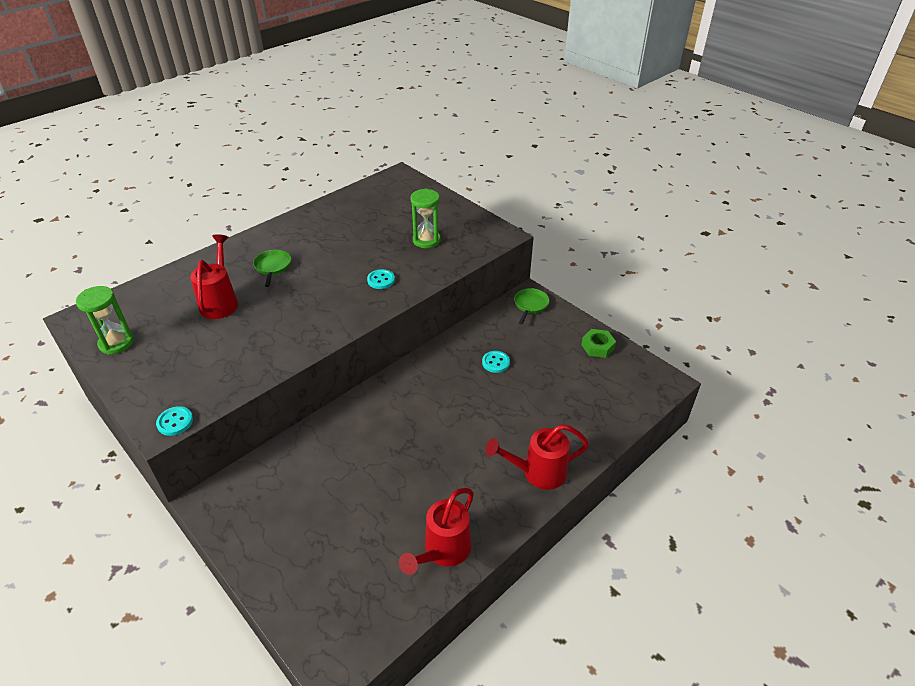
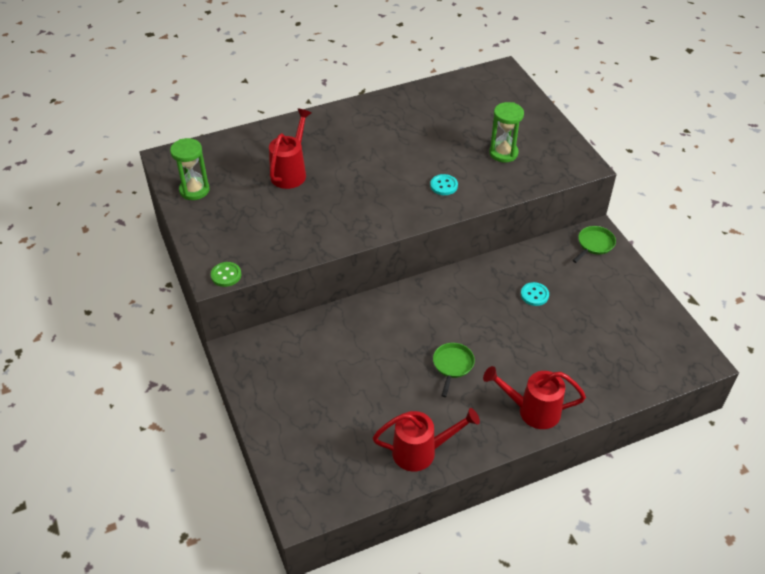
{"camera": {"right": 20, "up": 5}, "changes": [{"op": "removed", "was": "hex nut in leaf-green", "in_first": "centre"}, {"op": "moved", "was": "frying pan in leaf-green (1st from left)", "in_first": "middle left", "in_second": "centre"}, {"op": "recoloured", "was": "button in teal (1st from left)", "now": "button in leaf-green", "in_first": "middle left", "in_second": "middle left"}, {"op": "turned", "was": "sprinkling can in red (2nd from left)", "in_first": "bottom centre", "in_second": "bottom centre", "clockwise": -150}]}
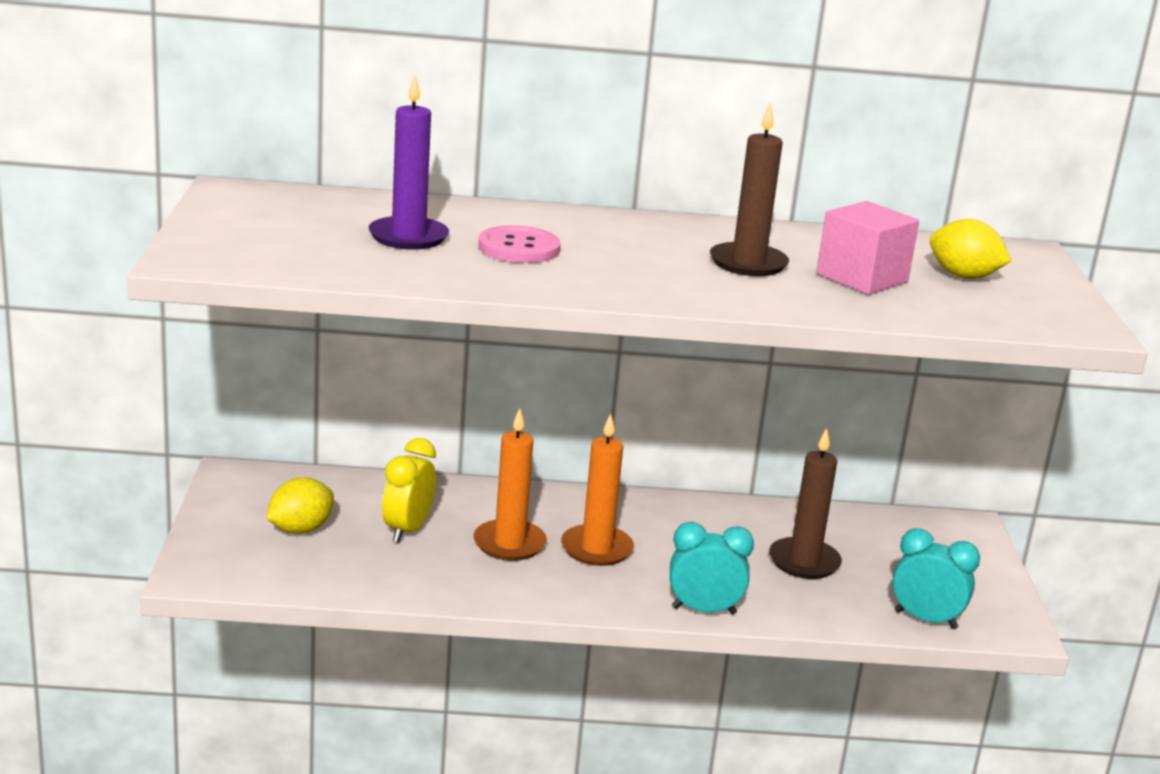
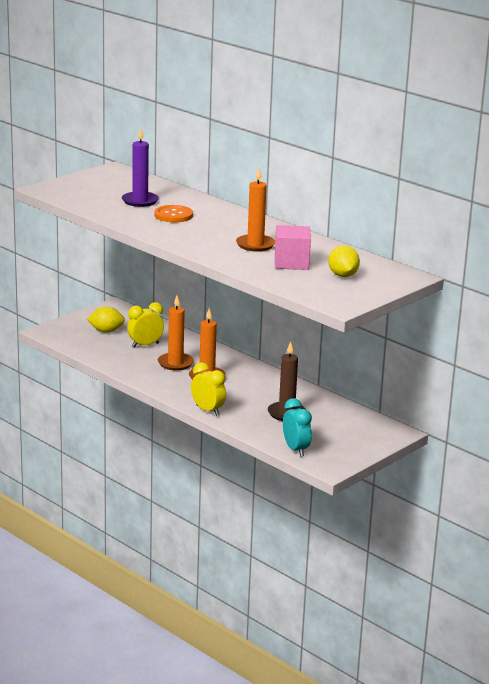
{"camera": {"right": 45, "up": 0}, "changes": [{"op": "recoloured", "was": "button in rose-pink", "now": "button in bright orange", "in_first": "top centre", "in_second": "top centre"}, {"op": "recoloured", "was": "bedside clock in teal (1st from left)", "now": "bedside clock in yellow (2nd from left)", "in_first": "bottom centre", "in_second": "centre"}, {"op": "recoloured", "was": "candle in brown (1st from left)", "now": "candle in bright orange (3rd from left)", "in_first": "top centre", "in_second": "top centre"}]}
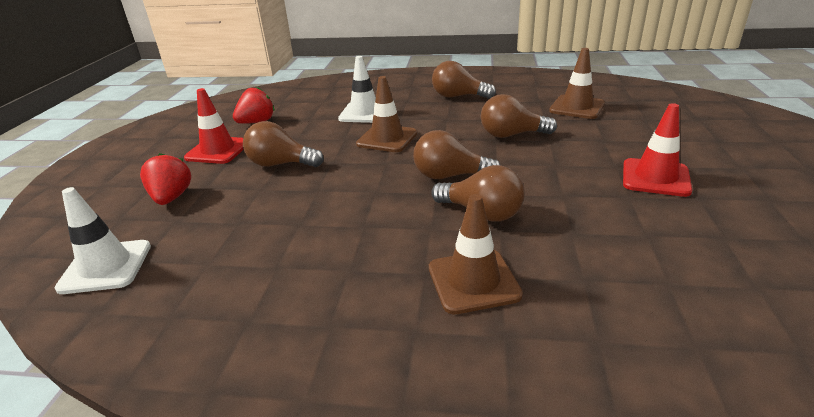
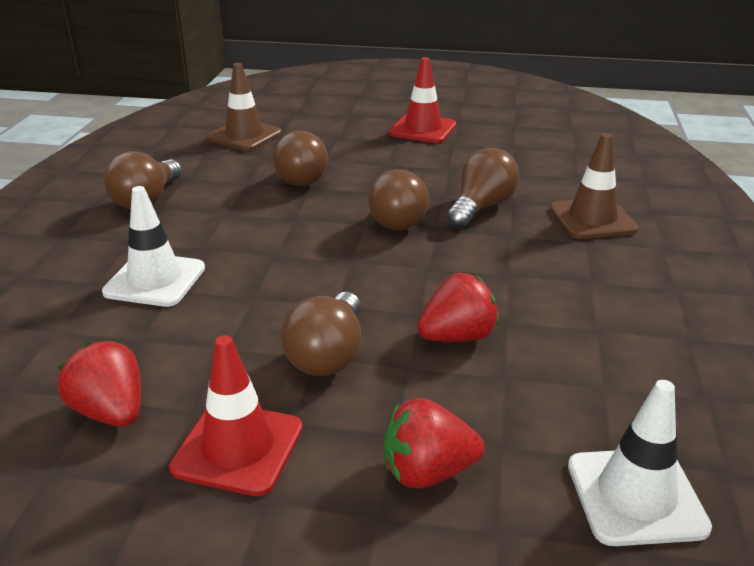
{"camera": {"right": -90, "up": 0}, "changes": [{"op": "removed", "was": "traffic cone in brown (1st from left)", "in_first": "top centre"}, {"op": "added", "now": "berry in red (3rd from left)", "in_second": "centre"}]}
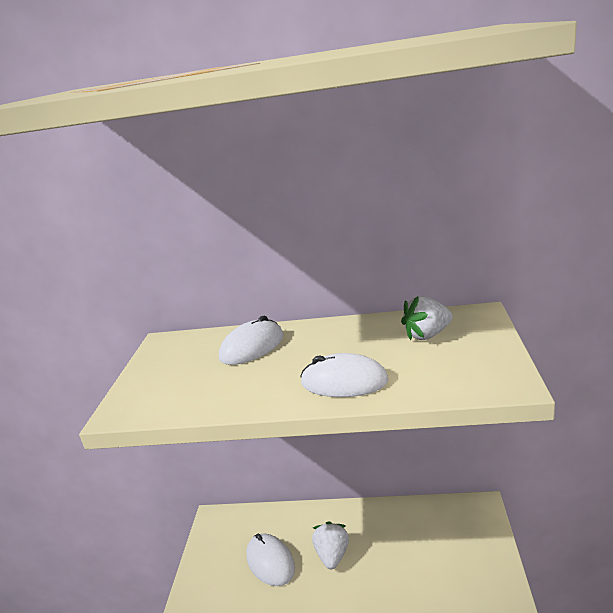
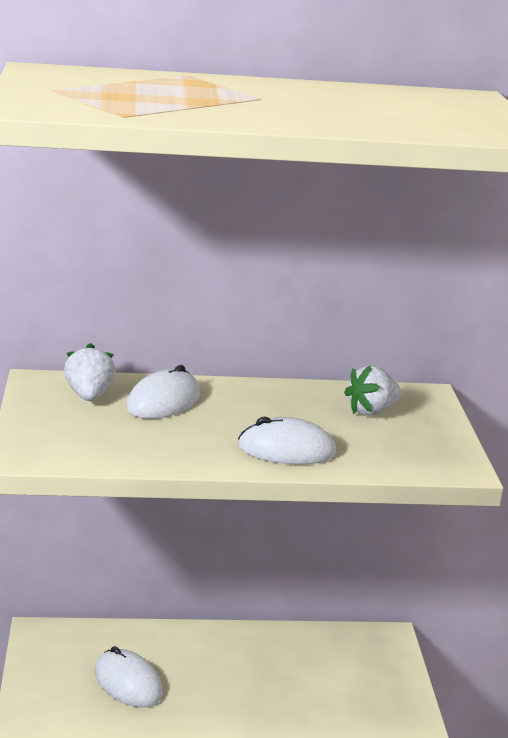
{"camera": {"right": -15, "up": 0}, "changes": [{"op": "moved", "was": "berry in pure white (1st from left)", "in_first": "bottom centre", "in_second": "middle left"}]}
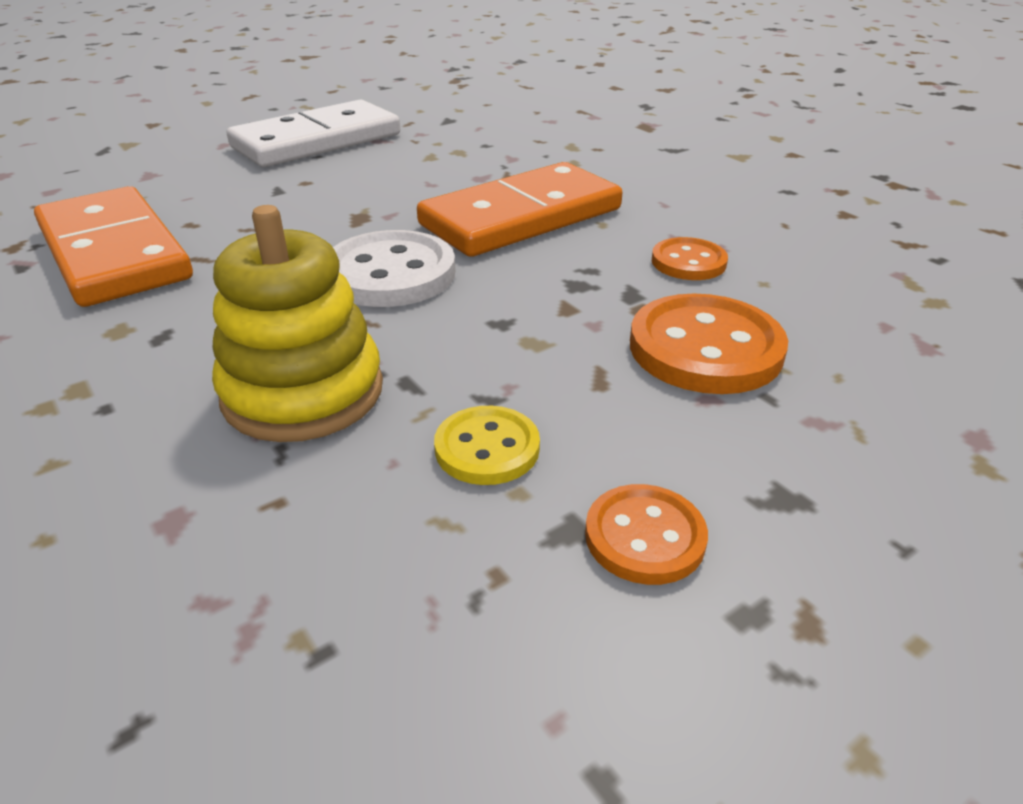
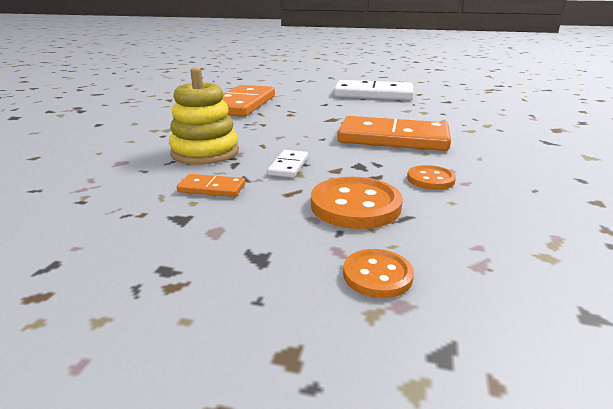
{"camera": {"right": 50, "up": -10}, "changes": [{"op": "removed", "was": "button in pure white", "in_first": "centre"}, {"op": "added", "now": "domino in pure white (1st from left)", "in_second": "centre"}, {"op": "moved", "was": "button in bright orange (1st from left in the first image)", "now": "button in bright orange (2nd from left)", "in_first": "centre", "in_second": "bottom centre"}, {"op": "replaced", "was": "button in yellow", "now": "domino in bright orange (1st from left)", "in_first": "centre", "in_second": "centre"}]}
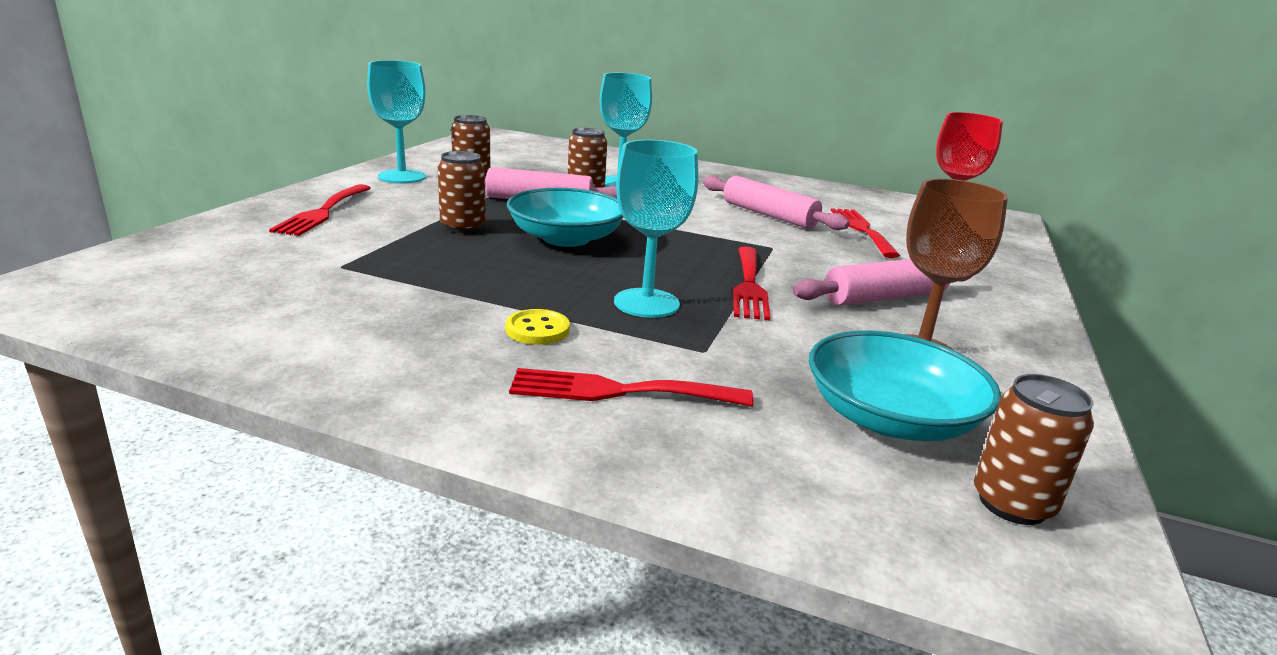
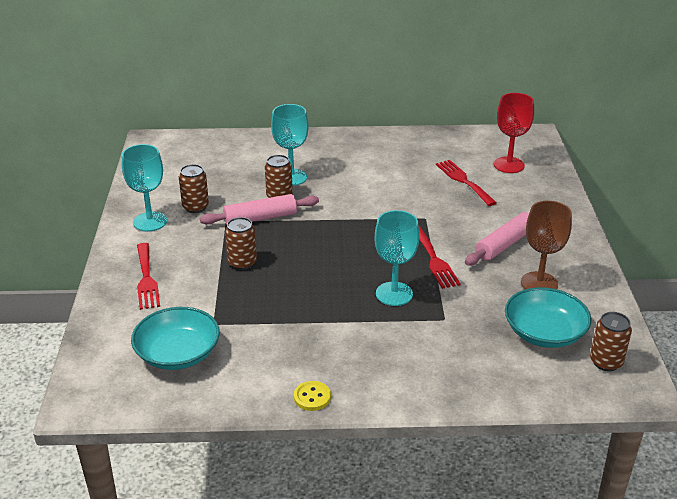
{"camera": {"right": -20, "up": 10}, "changes": [{"op": "removed", "was": "table fork in red (2nd from left)", "in_first": "centre"}, {"op": "removed", "was": "dough roller in rose-pink (2nd from left)", "in_first": "top centre"}, {"op": "moved", "was": "button in yellow", "in_first": "centre", "in_second": "bottom centre"}, {"op": "moved", "was": "deep dish in teal (1st from left)", "in_first": "top centre", "in_second": "bottom left"}]}
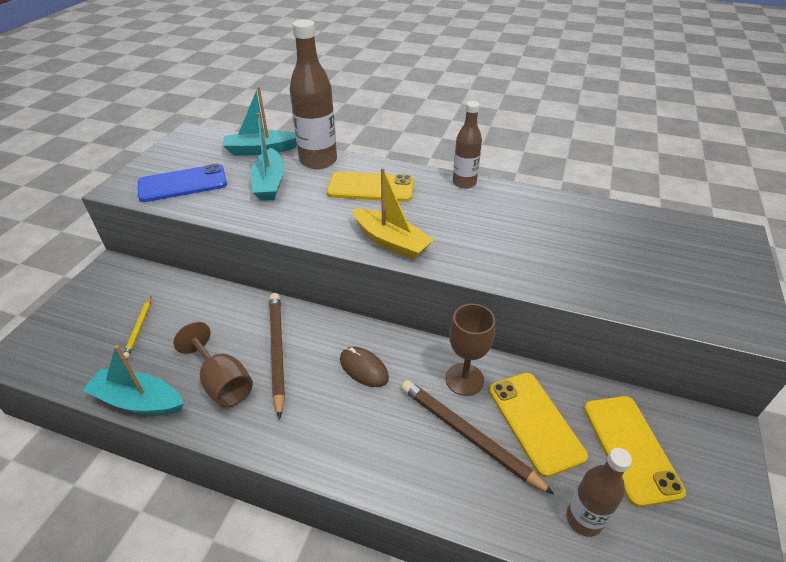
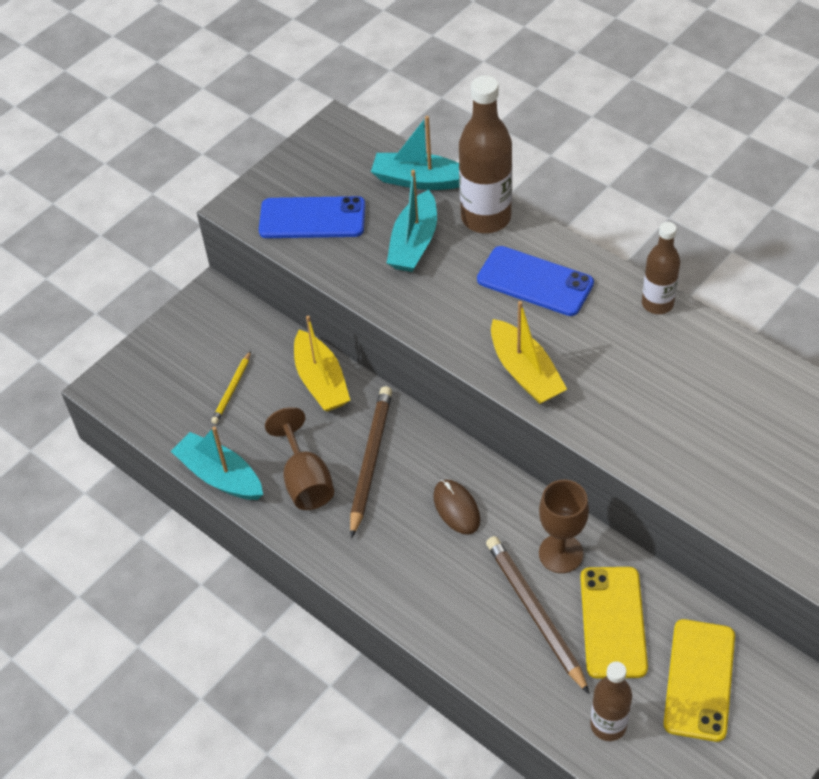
{"camera": {"right": 25, "up": 10}, "changes": [{"op": "added", "now": "boat in yellow (1st from left)", "in_second": "centre"}, {"op": "recoloured", "was": "smartphone in yellow (1st from left)", "now": "smartphone in cobalt (2nd from left)", "in_first": "top centre", "in_second": "centre"}]}
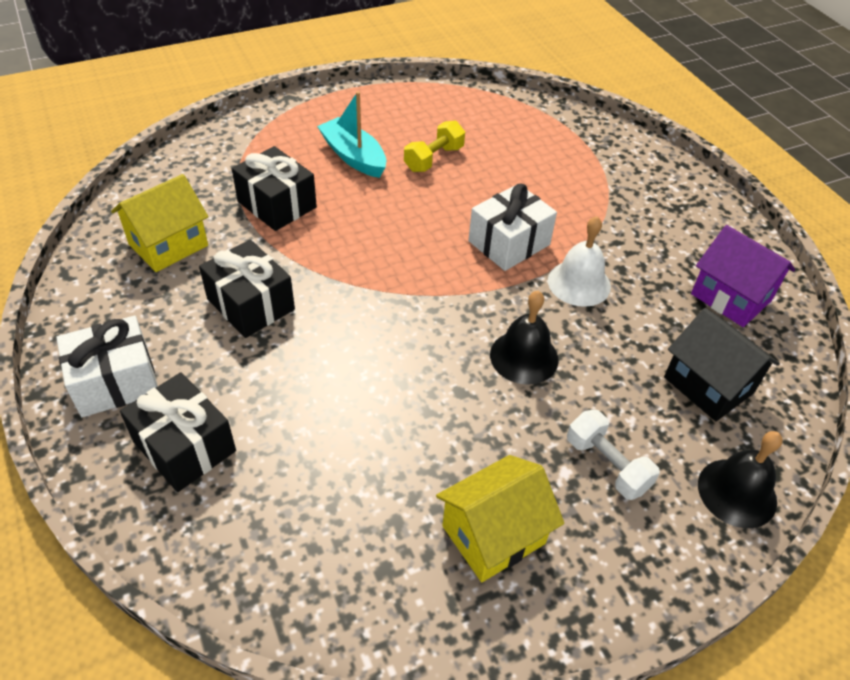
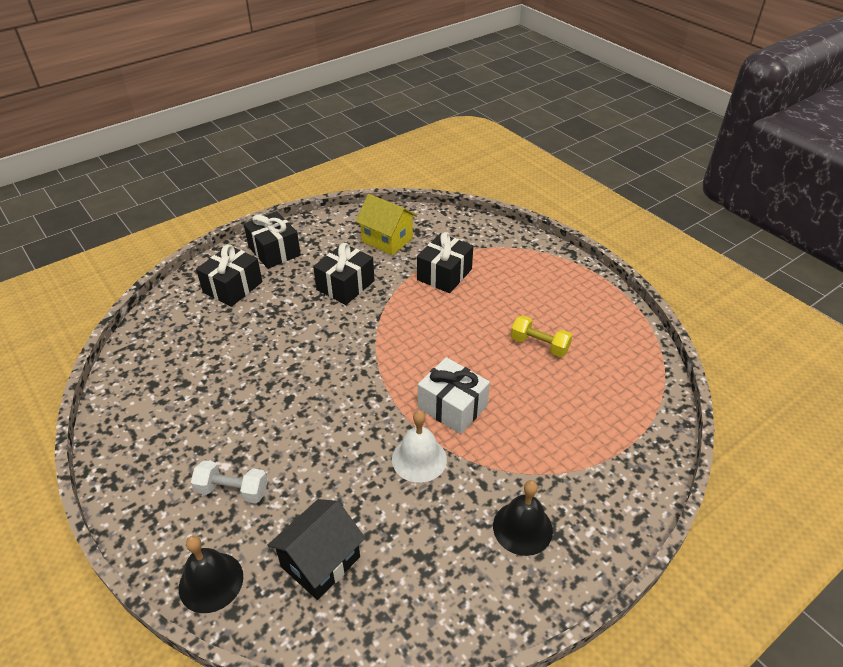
{"camera": {"right": 80, "up": -5}, "changes": [{"op": "removed", "was": "boat in teal", "in_first": "top centre"}, {"op": "removed", "was": "cottage in yellow (2nd from left)", "in_first": "bottom centre"}, {"op": "removed", "was": "cottage in royal purple", "in_first": "middle right"}, {"op": "moved", "was": "hand bell in ebony (1st from left in the first image)", "now": "hand bell in ebony (2nd from left)", "in_first": "centre", "in_second": "bottom centre"}, {"op": "recoloured", "was": "present in pure white (1st from left)", "now": "present in ebony (2nd from left)", "in_first": "middle left", "in_second": "middle left"}, {"op": "turned", "was": "hand weight in pure white", "in_first": "bottom right", "in_second": "bottom left", "clockwise": 60}]}
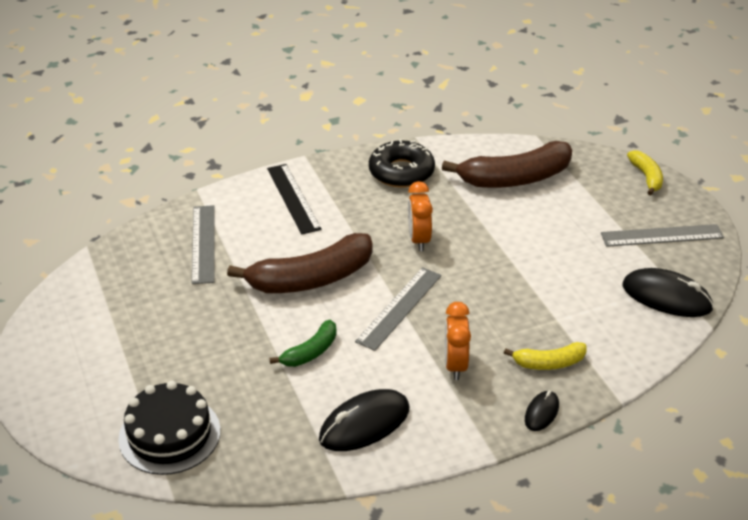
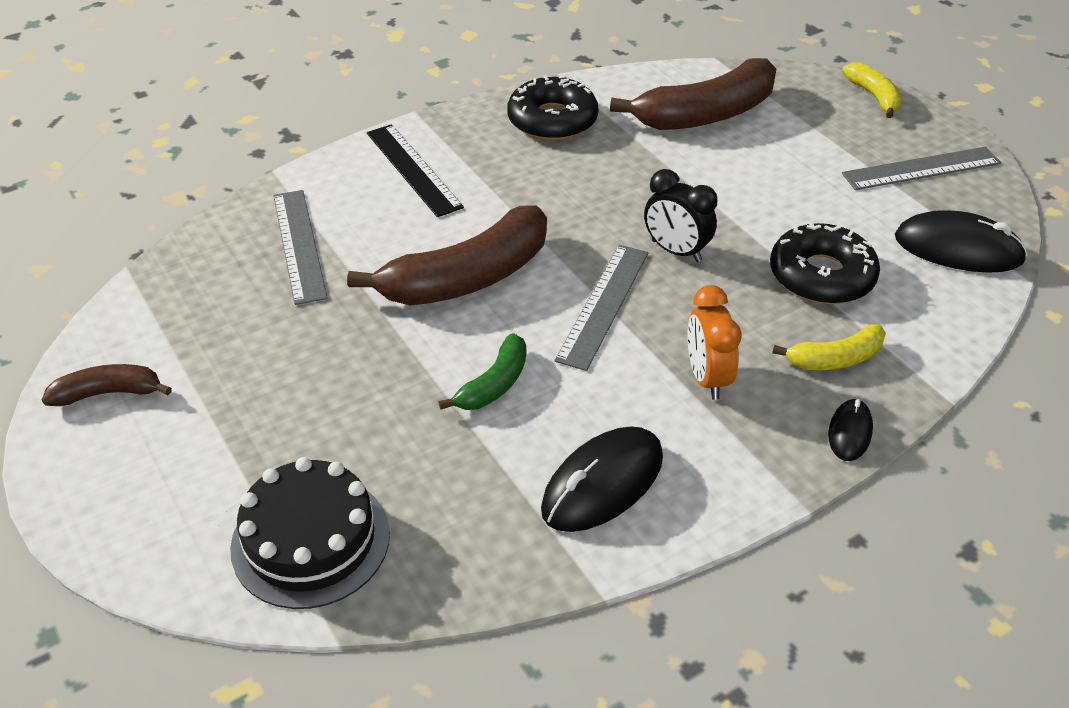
{"camera": {"right": -10, "up": 5}, "changes": [{"op": "removed", "was": "bedside clock in bright orange (1st from left)", "in_first": "centre"}, {"op": "added", "now": "banana in brown (1st from left)", "in_second": "middle left"}, {"op": "added", "now": "bedside clock in ebony", "in_second": "top centre"}, {"op": "added", "now": "doughnut in ebony (2nd from left)", "in_second": "middle right"}]}
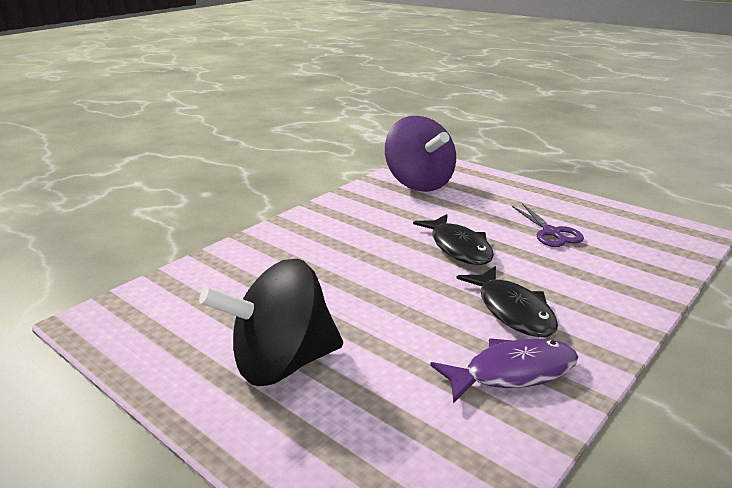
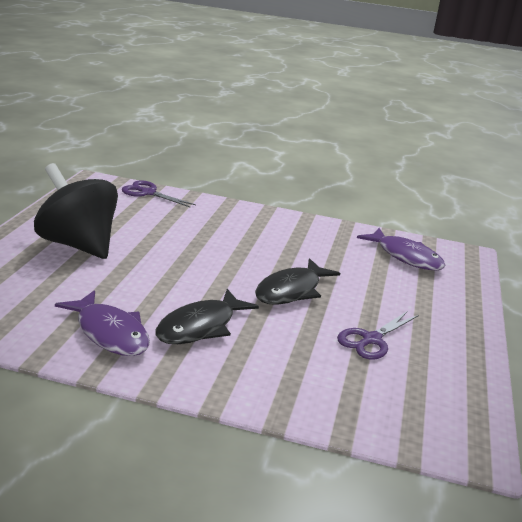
{"camera": {"right": 60, "up": 0}, "changes": [{"op": "added", "now": "pair of scissors in royal purple (1st from left)", "in_second": "middle left"}, {"op": "replaced", "was": "whirligig in royal purple", "now": "fish figure in royal purple (2nd from left)", "in_first": "top centre", "in_second": "middle right"}]}
